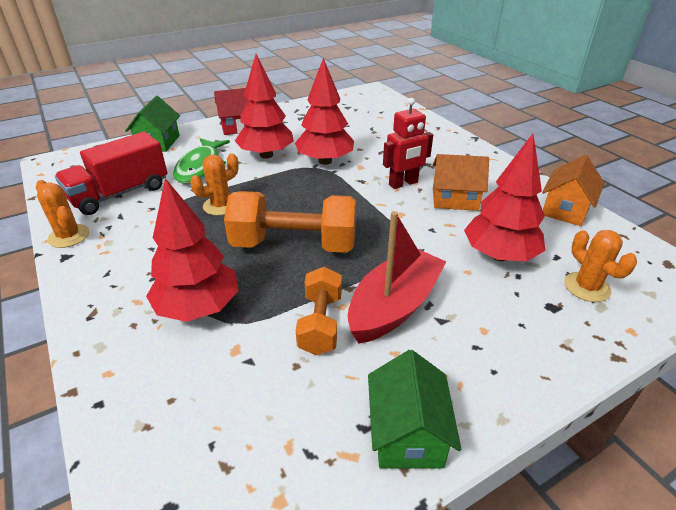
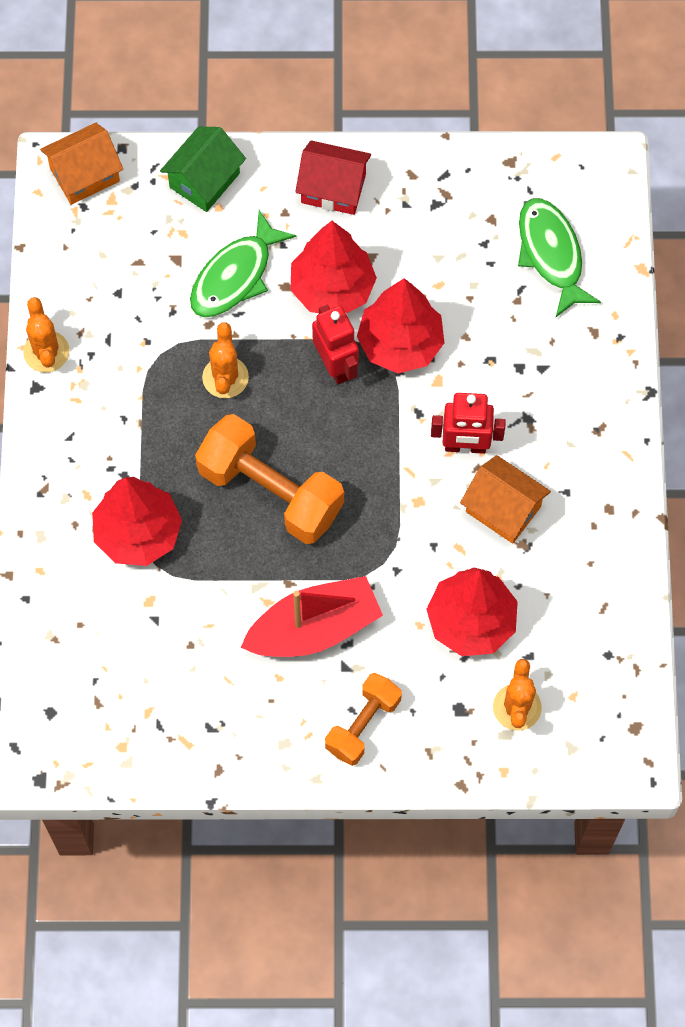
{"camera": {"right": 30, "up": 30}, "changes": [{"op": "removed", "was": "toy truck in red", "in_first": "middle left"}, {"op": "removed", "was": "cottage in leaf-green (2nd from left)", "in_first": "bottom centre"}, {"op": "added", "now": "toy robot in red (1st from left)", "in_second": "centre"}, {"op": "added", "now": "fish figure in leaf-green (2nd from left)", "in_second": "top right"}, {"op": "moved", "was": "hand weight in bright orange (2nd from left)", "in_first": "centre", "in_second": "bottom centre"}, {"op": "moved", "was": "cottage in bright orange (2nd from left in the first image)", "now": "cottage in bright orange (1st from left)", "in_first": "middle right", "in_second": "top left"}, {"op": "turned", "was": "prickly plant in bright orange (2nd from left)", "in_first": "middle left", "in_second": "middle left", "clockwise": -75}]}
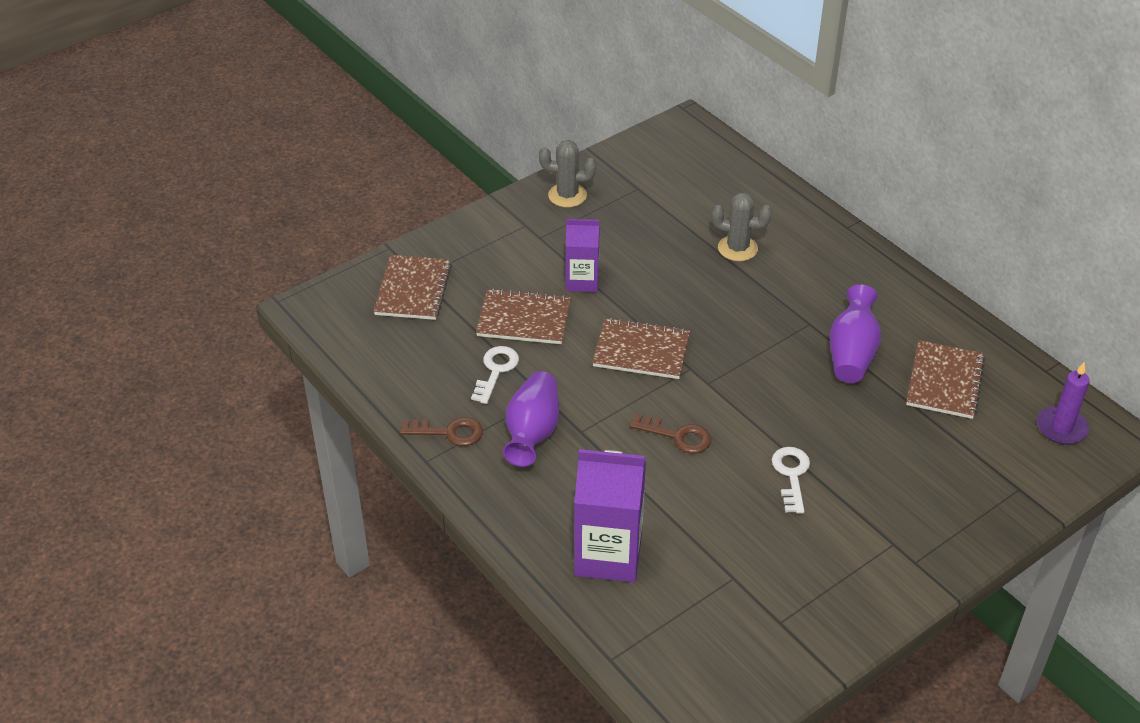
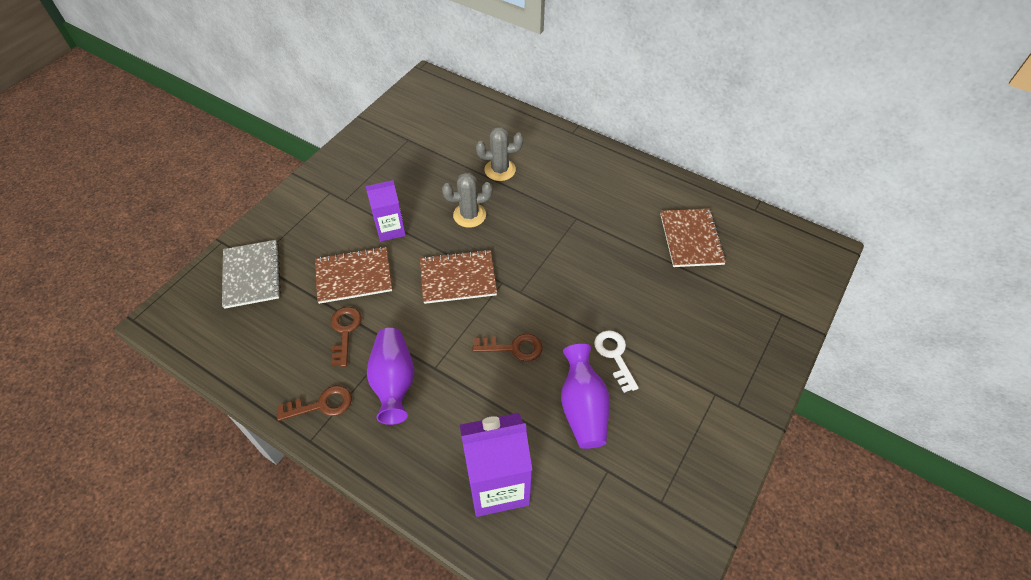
{"camera": {"right": -20, "up": 10}, "changes": [{"op": "removed", "was": "candle in royal purple", "in_first": "middle right"}, {"op": "moved", "was": "prickly plant in gray (1st from left)", "in_first": "top centre", "in_second": "centre"}, {"op": "moved", "was": "flower vase in royal purple (2nd from left)", "in_first": "middle right", "in_second": "bottom centre"}, {"op": "recoloured", "was": "notebook in brown (1st from left)", "now": "notebook in gray", "in_first": "centre", "in_second": "middle left"}, {"op": "recoloured", "was": "door key in pure white (1st from left)", "now": "door key in brown (2nd from left)", "in_first": "centre", "in_second": "centre"}]}
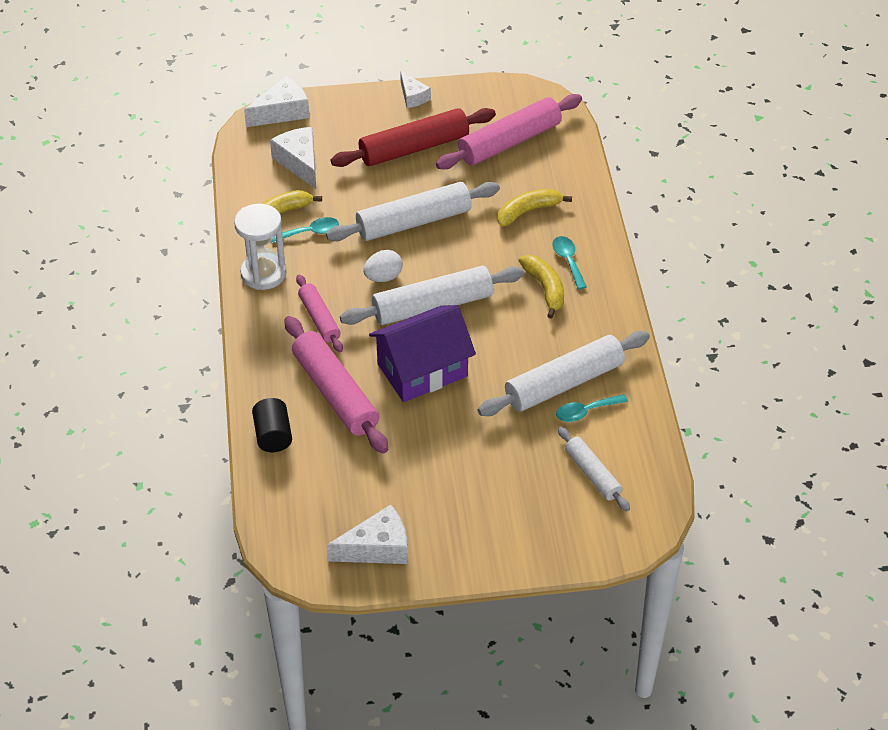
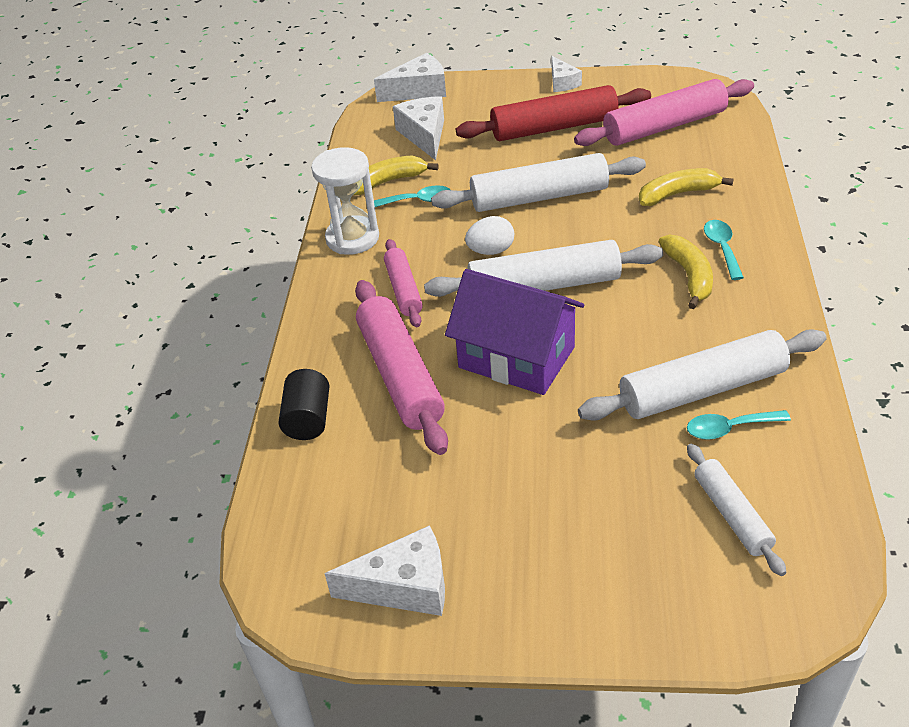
{"camera": {"right": 15, "up": -5}, "changes": [{"op": "turned", "was": "cottage in royal purple", "in_first": "centre", "in_second": "centre", "clockwise": 45}]}
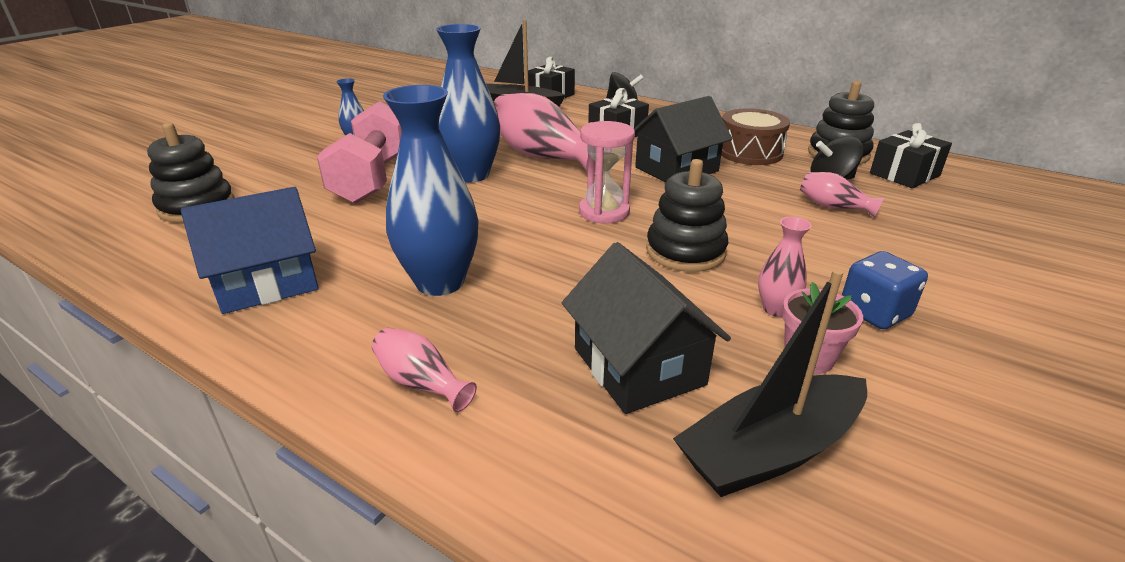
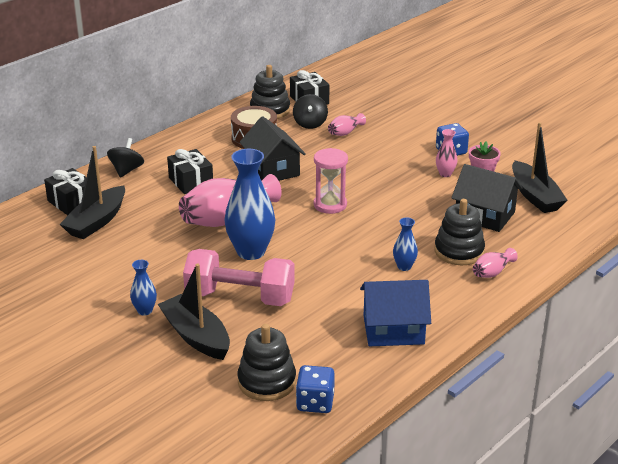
{"camera": {"right": -80, "up": 0}, "changes": [{"op": "added", "now": "boat in ebony (2nd from left)", "in_second": "bottom left"}, {"op": "added", "now": "game die in cobalt (1st from left)", "in_second": "bottom centre"}, {"op": "moved", "was": "stacking rings in ebony (2nd from left in the first image)", "now": "stacking rings in ebony (3rd from left)", "in_first": "centre", "in_second": "middle right"}, {"op": "turned", "was": "cottage in cobalt", "in_first": "middle left", "in_second": "bottom centre", "clockwise": -75}, {"op": "turned", "was": "cottage in ebony (1st from left in the first image)", "in_first": "centre", "in_second": "middle right", "clockwise": 45}, {"op": "resized", "was": "flower vase in cobalt (2nd from left in the first image)", "in_first": "centre", "in_second": "centre", "ratio": 0.48}]}
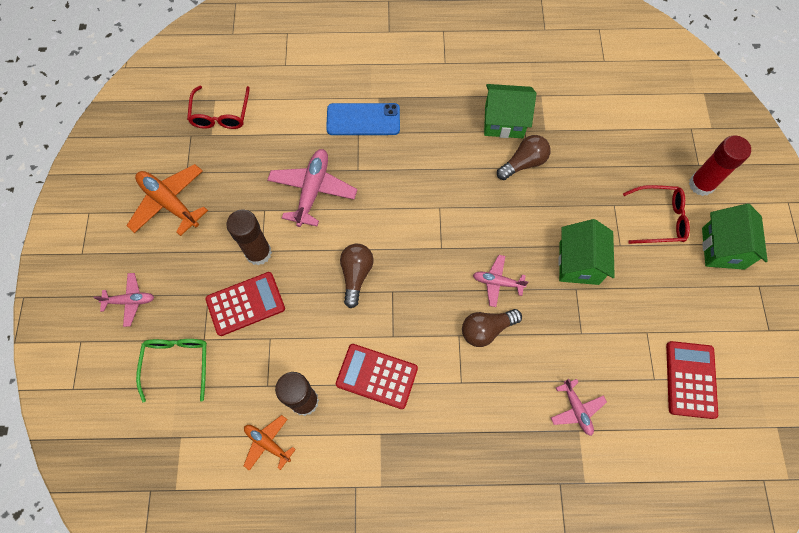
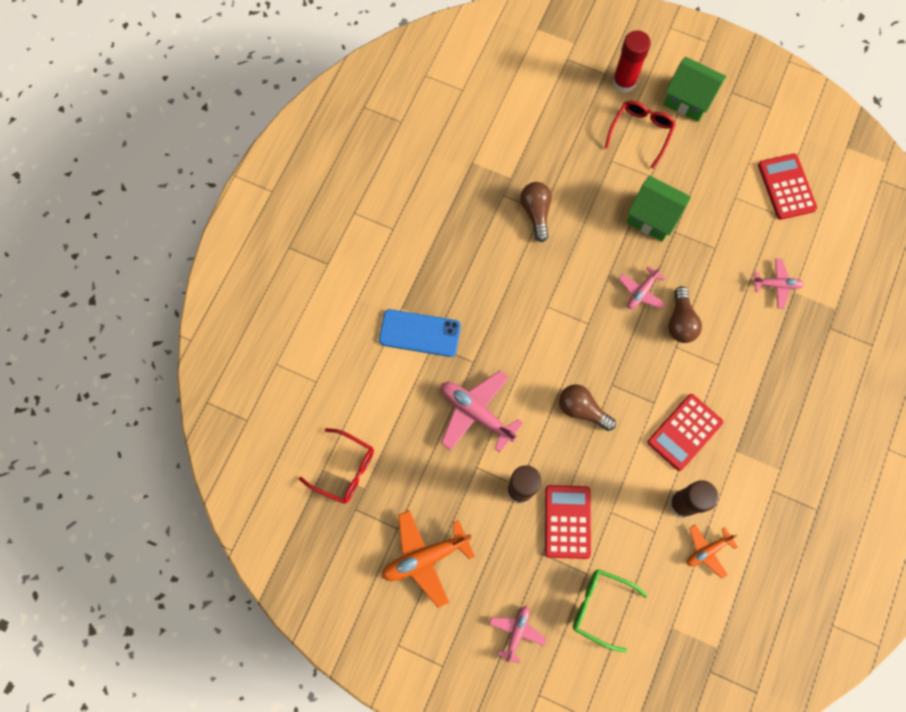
{"camera": {"right": -65, "up": 5}, "changes": [{"op": "removed", "was": "cottage in leaf-green (1st from left)", "in_first": "top centre"}, {"op": "turned", "was": "smartphone in cobalt", "in_first": "top centre", "in_second": "centre", "clockwise": 75}, {"op": "turned", "was": "calculator in red (3rd from left)", "in_first": "bottom right", "in_second": "top right", "clockwise": 45}]}
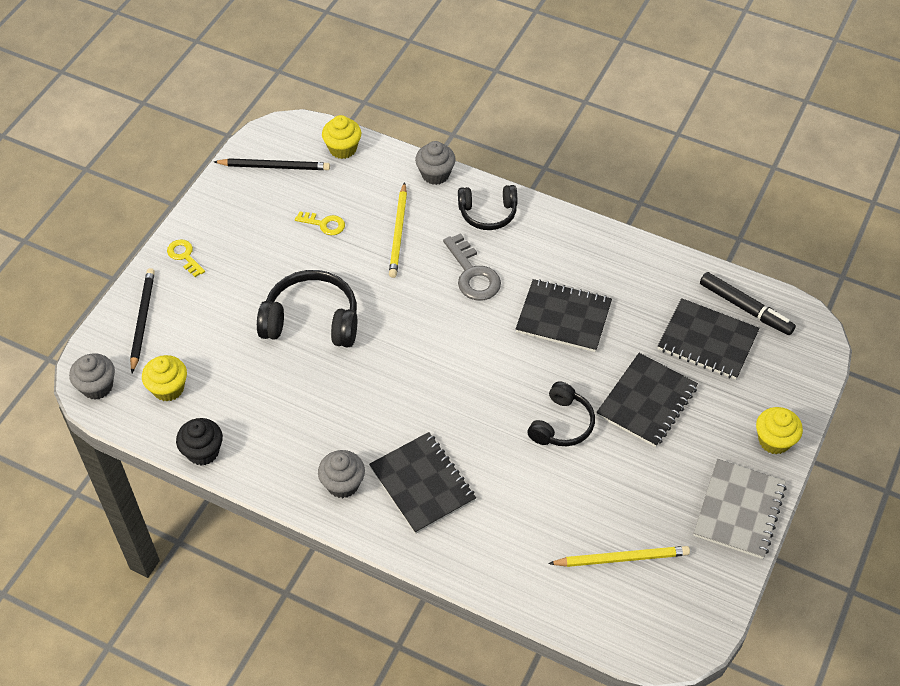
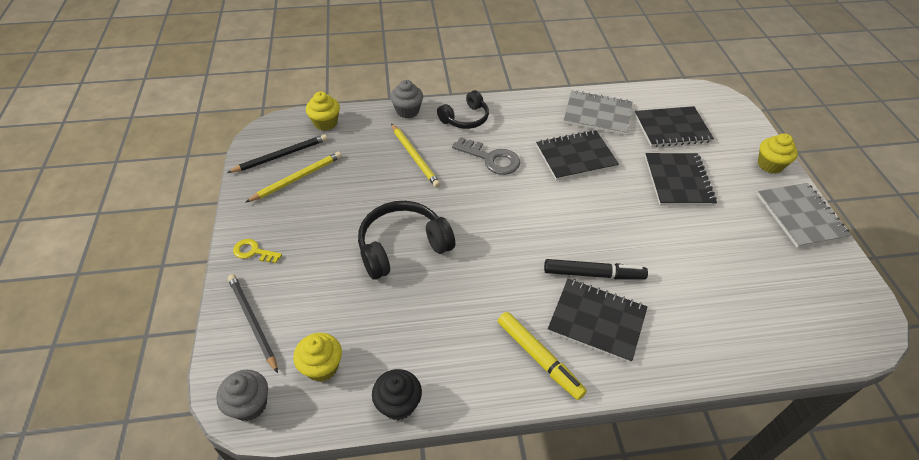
{"camera": {"right": -35, "up": -5}, "changes": [{"op": "removed", "was": "door key in yellow (2nd from left)", "in_first": "top centre"}, {"op": "removed", "was": "headset in ebony (3rd from left)", "in_first": "centre"}, {"op": "added", "now": "notebook in gray (1st from left)", "in_second": "top centre"}, {"op": "moved", "was": "lead pencil in yellow (2nd from left in the first image)", "now": "lead pencil in yellow (1st from left)", "in_first": "bottom right", "in_second": "middle left"}, {"op": "moved", "was": "marker pen in ebony", "in_first": "middle right", "in_second": "centre"}, {"op": "replaced", "was": "cupcake in gray (2nd from left)", "now": "marker pen in yellow", "in_first": "bottom centre", "in_second": "bottom centre"}]}
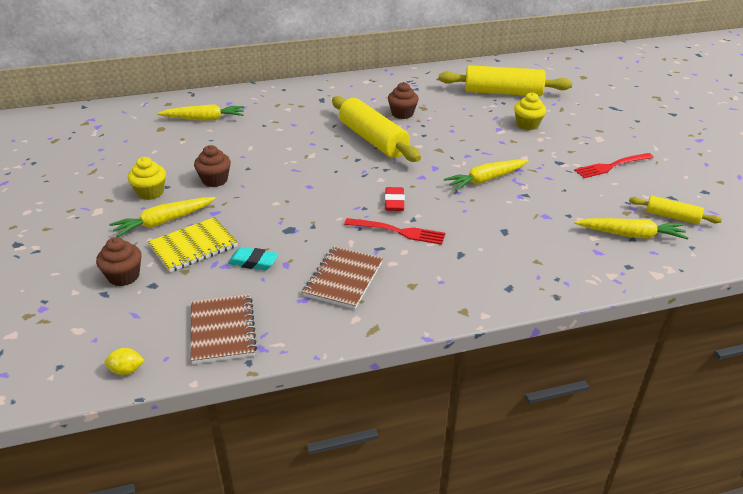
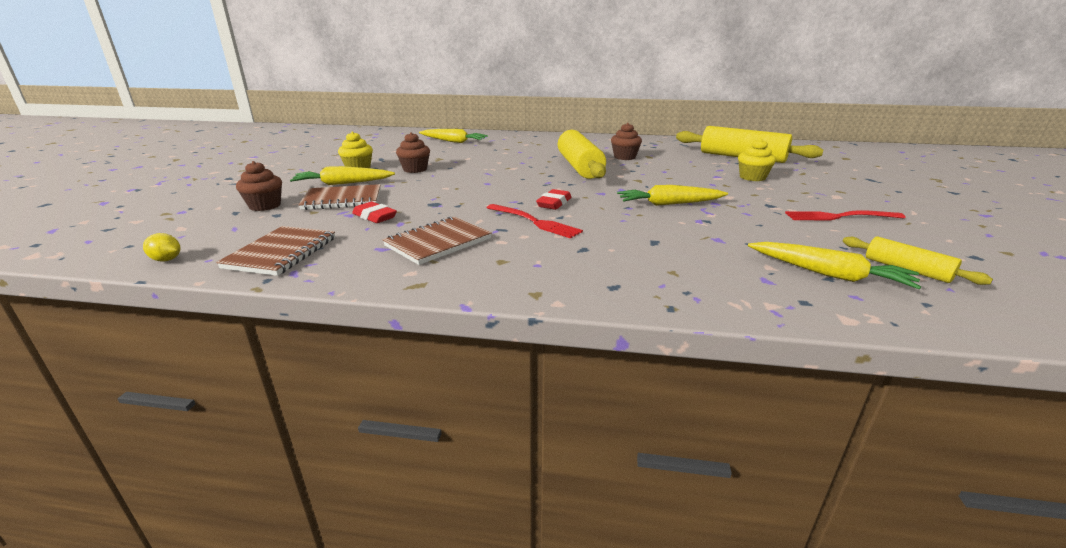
{"camera": {"right": 25, "up": -10}, "changes": [{"op": "recoloured", "was": "notebook in yellow", "now": "notebook in brown (2nd from left)", "in_first": "middle left", "in_second": "middle left"}, {"op": "recoloured", "was": "pencil eraser in teal", "now": "pencil eraser in red (1st from left)", "in_first": "centre", "in_second": "centre"}]}
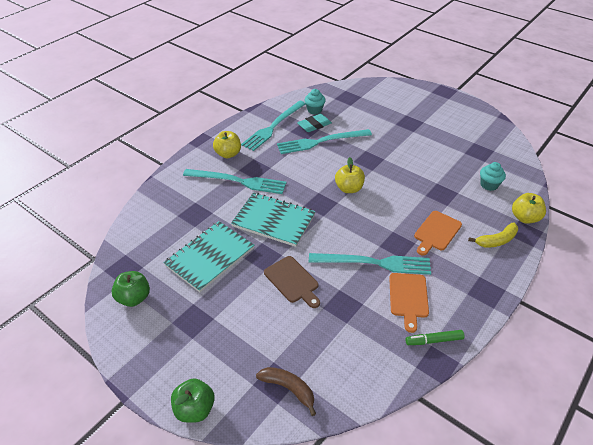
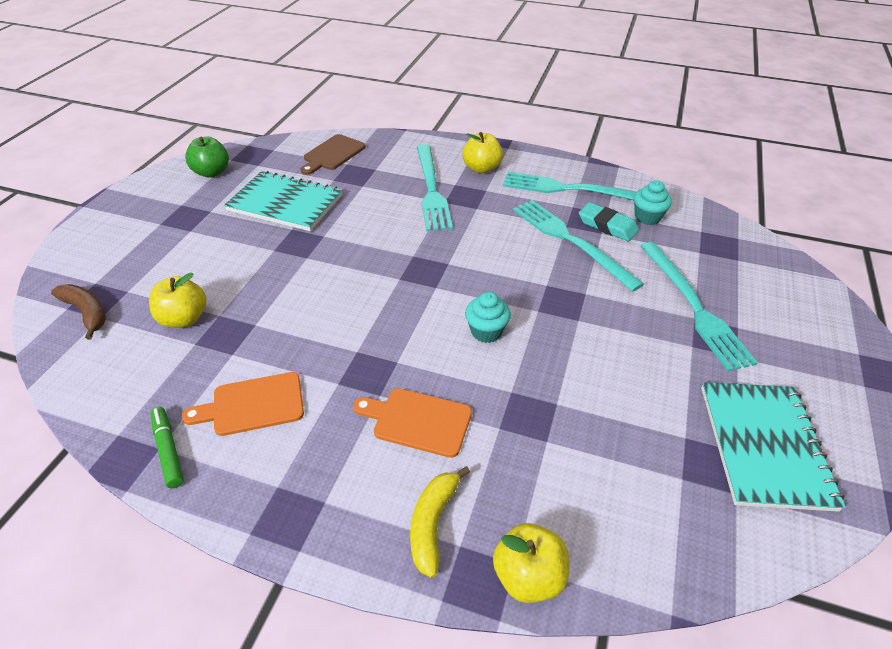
{"camera": {"right": 70, "up": 0}, "changes": [{"op": "removed", "was": "apple in leaf-green (2nd from left)", "in_first": "bottom left"}, {"op": "moved", "was": "notebook in teal (2nd from left)", "in_first": "centre", "in_second": "bottom right"}, {"op": "moved", "was": "bread board in brown", "in_first": "centre", "in_second": "top centre"}, {"op": "moved", "was": "table fork in teal (4th from left)", "in_first": "centre", "in_second": "middle right"}, {"op": "moved", "was": "apple in yellow (2nd from left in the first image)", "now": "apple in yellow (1st from left)", "in_first": "centre", "in_second": "middle left"}, {"op": "moved", "was": "cupcake in teal (2nd from left in the first image)", "now": "cupcake in teal (1st from left)", "in_first": "middle right", "in_second": "centre"}, {"op": "turned", "was": "banana in brown", "in_first": "bottom centre", "in_second": "middle left", "clockwise": -60}, {"op": "turned", "was": "banana in yellow", "in_first": "middle right", "in_second": "bottom centre", "clockwise": 60}]}
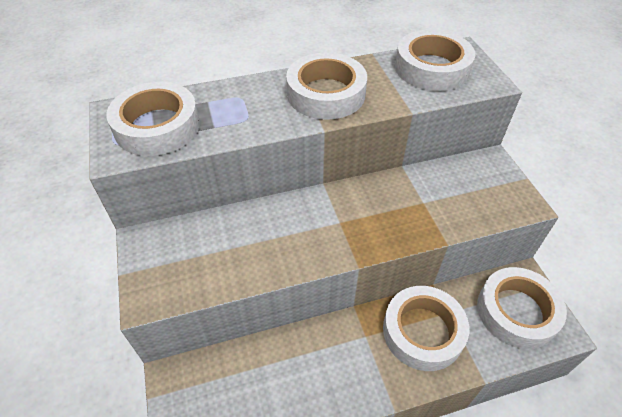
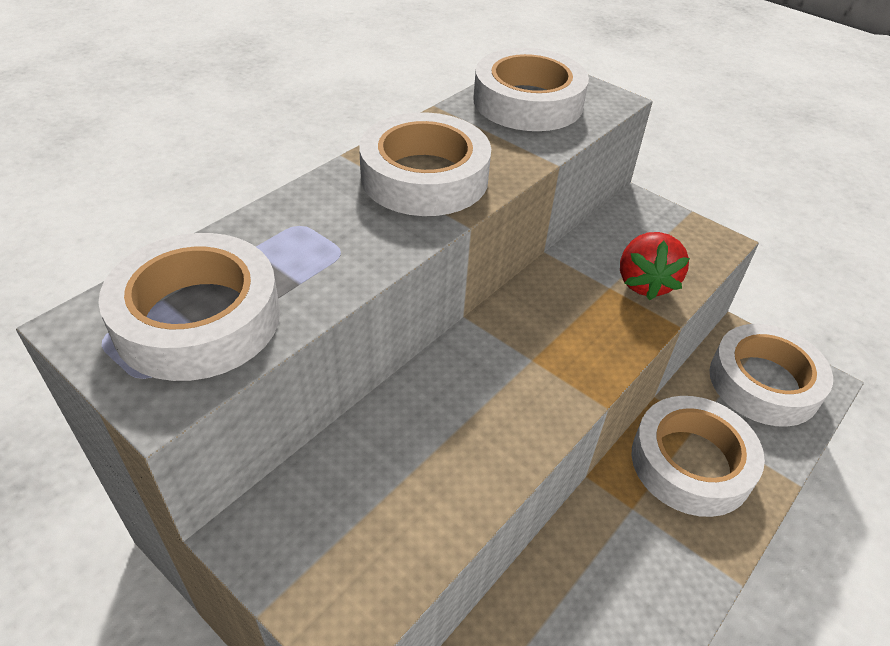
{"camera": {"right": -35, "up": -5}, "changes": [{"op": "added", "now": "berry in red", "in_second": "middle right"}]}
